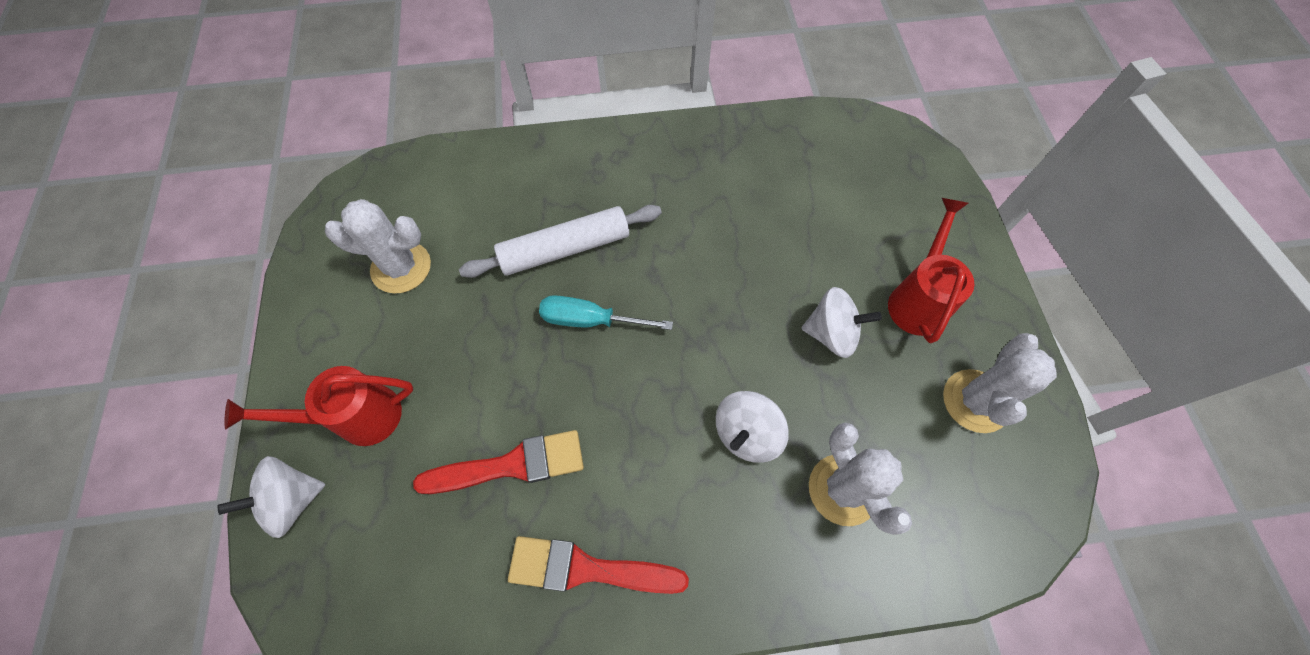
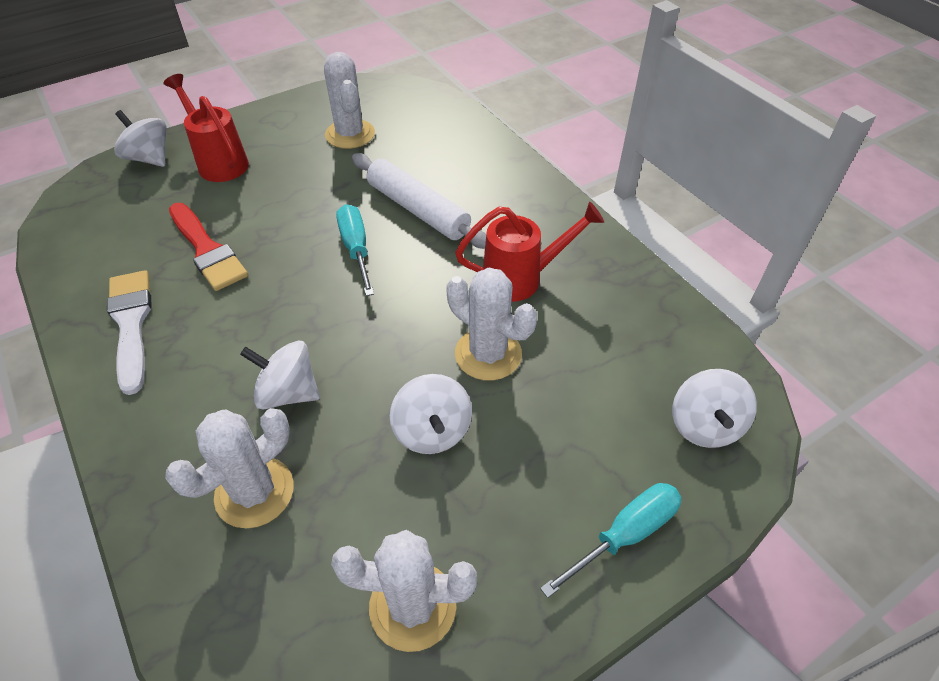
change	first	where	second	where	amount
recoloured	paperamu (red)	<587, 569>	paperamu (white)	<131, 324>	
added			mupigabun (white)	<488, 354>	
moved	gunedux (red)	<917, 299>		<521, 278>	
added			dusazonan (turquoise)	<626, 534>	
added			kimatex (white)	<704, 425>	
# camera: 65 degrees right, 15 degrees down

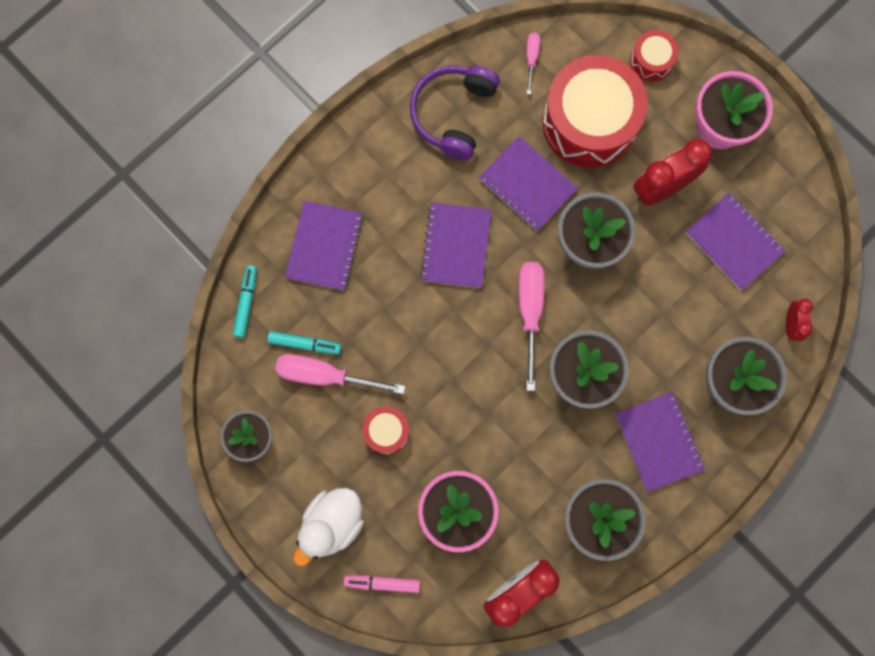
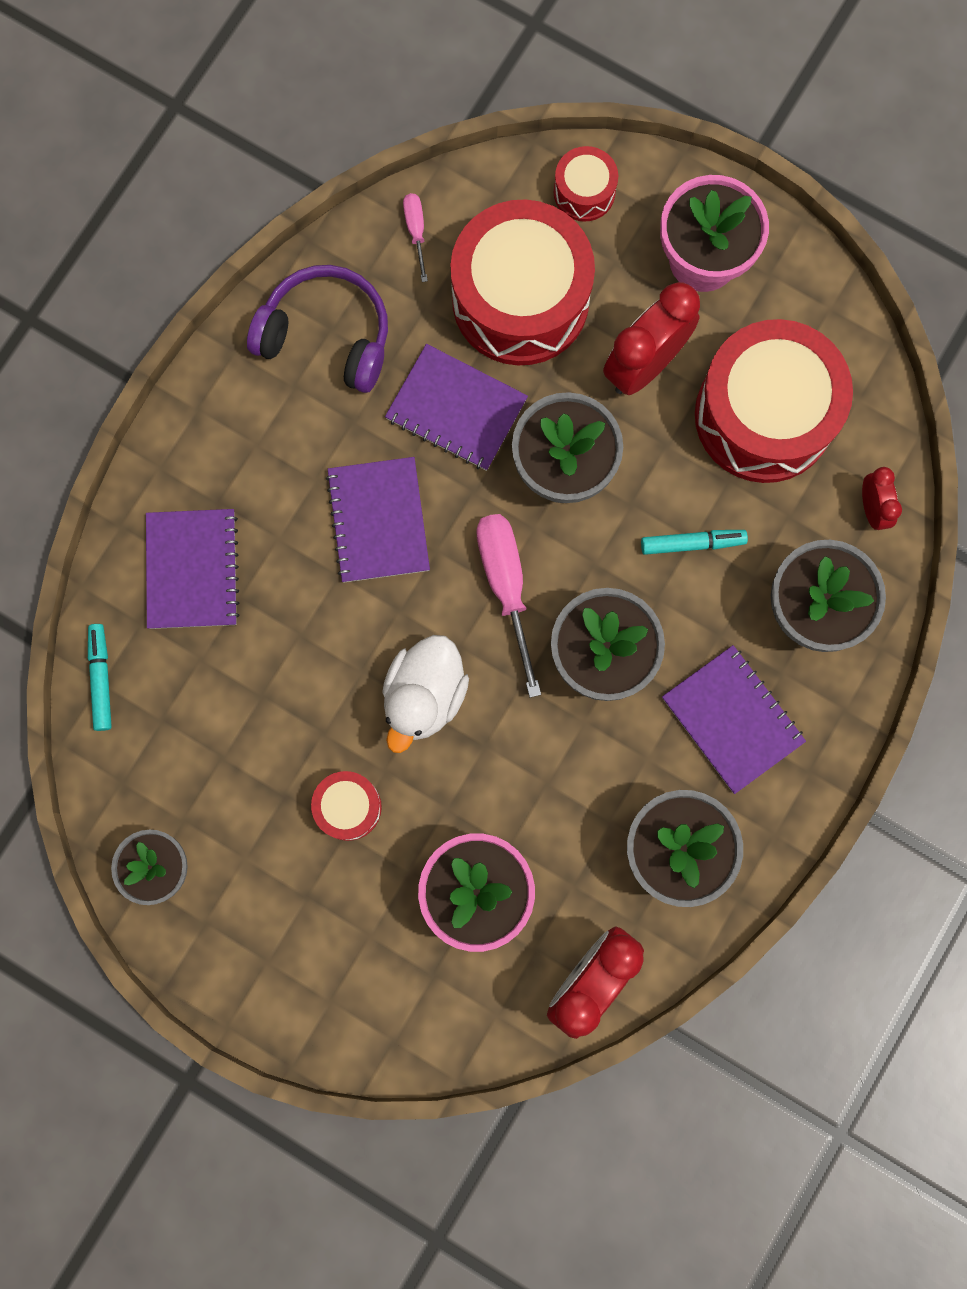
change	first	where	second	where	amount
turned	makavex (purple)	<453, 114>		<326, 336>	105 degrees clockwise
moved	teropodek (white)	<332, 523>		<424, 696>	
moved	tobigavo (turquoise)	<305, 344>		<692, 543>	
replaced	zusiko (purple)	<734, 242>	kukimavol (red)	<764, 415>	
removed	dusazonan (pink)	<325, 375>			
removed	tobigavo (pink)	<382, 583>			
# camera: 15 degrees left, 0 degrees up

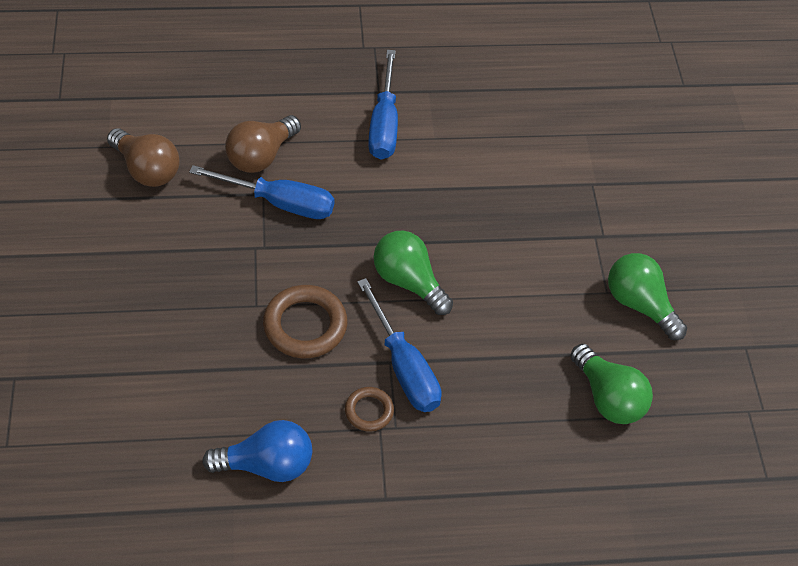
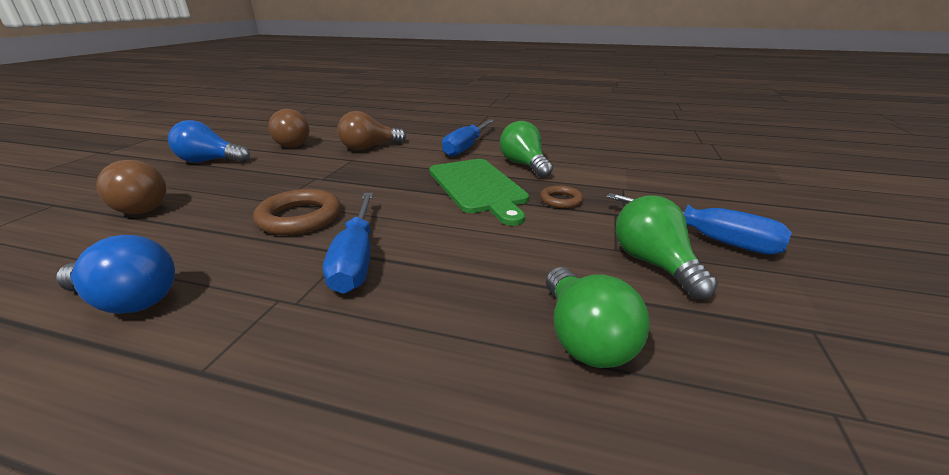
change	first	where	second	where	amount
added			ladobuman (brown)	<138, 207>	
added			ladobuman (blue)	<210, 161>	
added			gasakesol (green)	<478, 187>	
moved	ladobuman (green)	<408, 282>		<524, 165>	
moved	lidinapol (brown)	<369, 411>		<561, 200>	
moved	dusazonan (blue)	<280, 203>		<707, 238>	
# camera: 25 degrees right, 25 degrees down

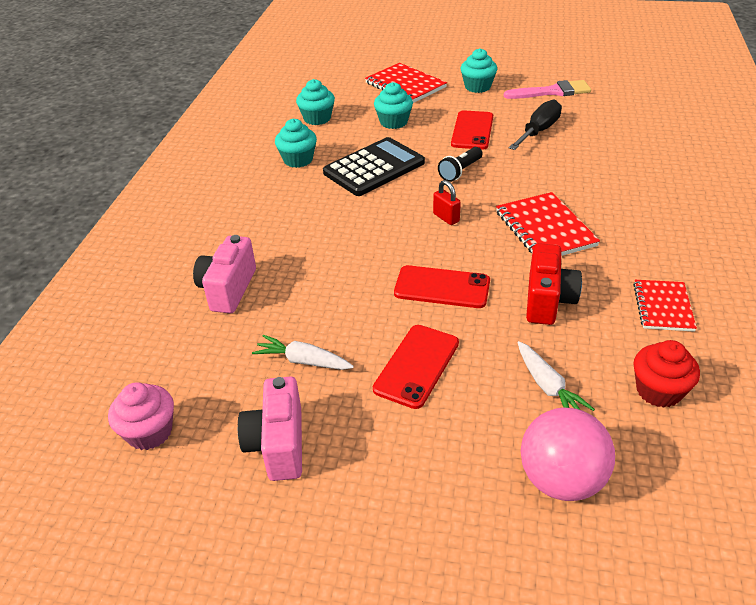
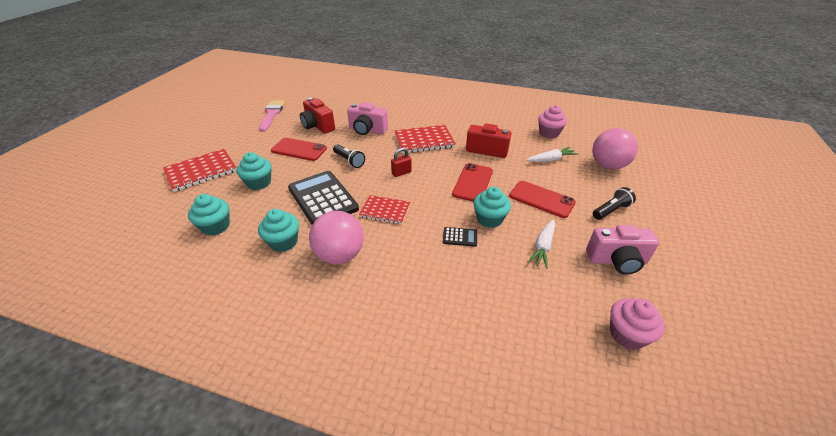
change	first	where	second	where	amount
replaced	dusazonan (black)	<538, 131>	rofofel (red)	<318, 126>	
added			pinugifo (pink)	<340, 255>	
moved	rofofel (pink)	<228, 289>		<367, 130>	
moved	zusiko (red)	<663, 307>		<385, 210>	
added			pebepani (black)	<460, 237>	
moved	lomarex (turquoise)	<477, 87>		<489, 219>	
recoloured	lomarex (red)	<658, 391>	lomarex (pink)	<549, 133>	
added			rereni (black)	<611, 210>	
# camera: 85 degrees left, 0 degrees up

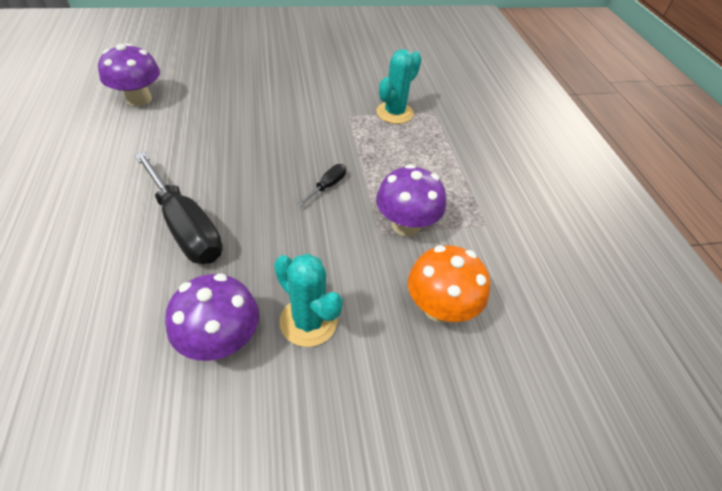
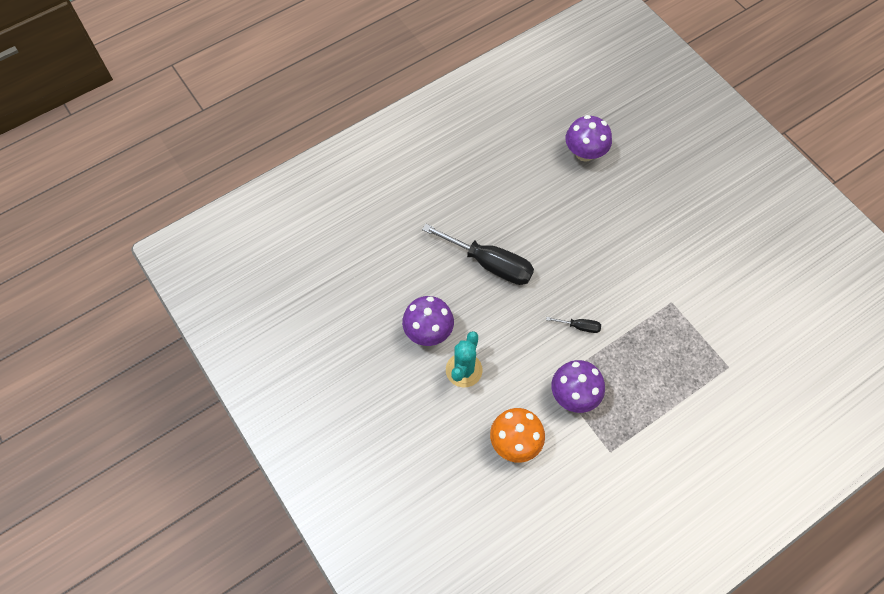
change	first	where	second	where	amount
turned	dusazonan (black)	<185, 227>		<490, 264>	90 degrees counterclockwise
removed	mupigabun (turquoise)	<394, 113>			
# camera: 70 degrees right, 15 degrees up

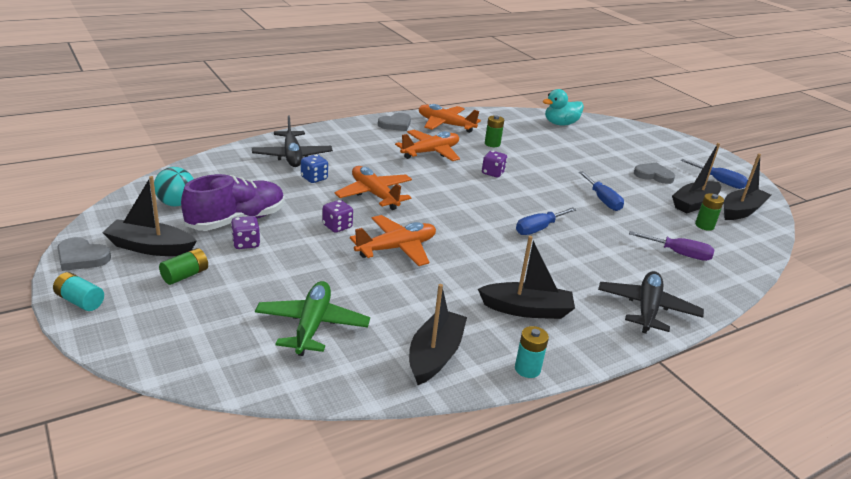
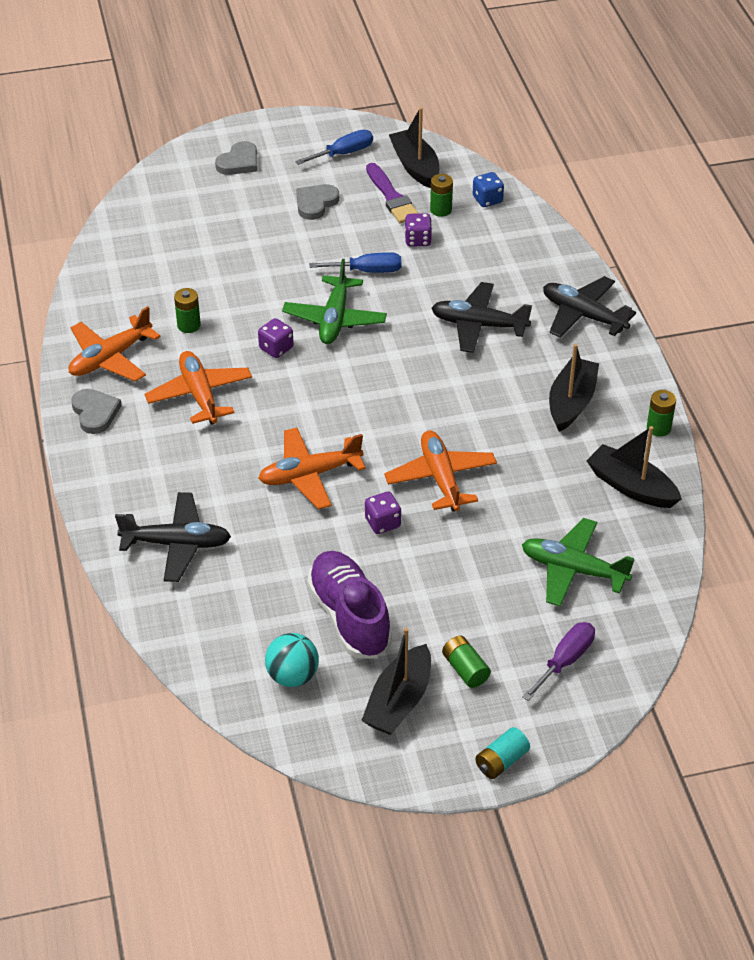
change	first	where	second	where	amount
moved	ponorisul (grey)	<82, 257>		<239, 162>	
added			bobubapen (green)	<334, 319>	
replaced	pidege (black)	<694, 204>	paperamu (purple)	<392, 197>	
moved	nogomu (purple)	<246, 243>		<418, 240>	
added			bobubapen (black)	<478, 325>	
moved	nogomu (blue)	<314, 178>		<487, 200>	
moved	dusazonan (purple)	<679, 254>		<565, 661>	
recoloured	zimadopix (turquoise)	<527, 369>	zimadopix (green)	<658, 428>	
removed	dusazonan (blue)	<538, 229>			
removed	teropodek (turquoise)	<560, 124>			
# camera: 70 degrees left, 15 degrees up

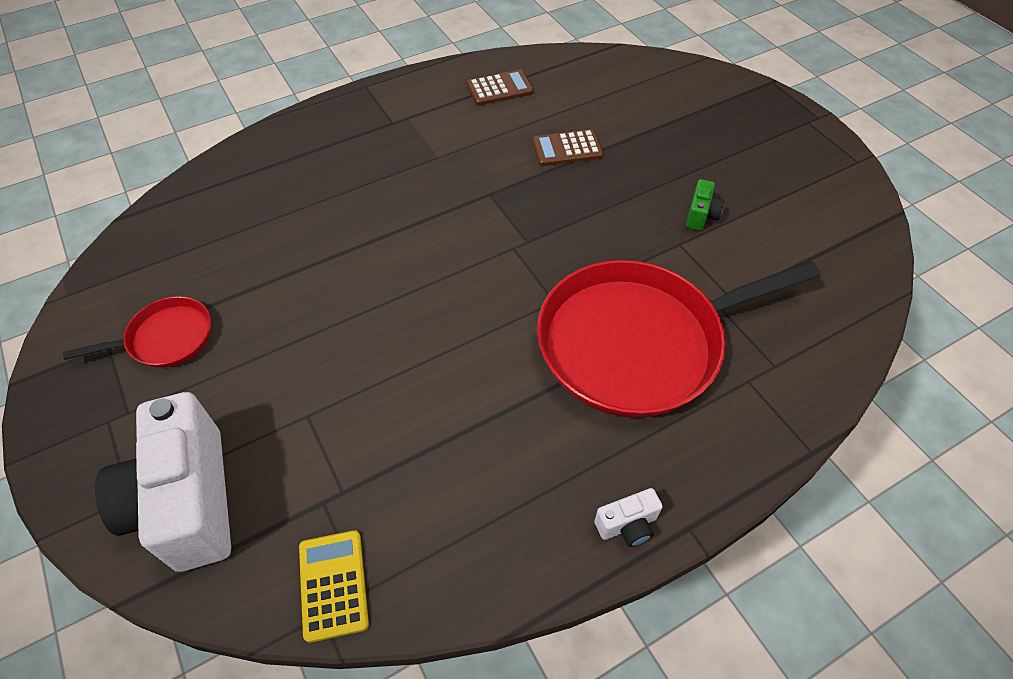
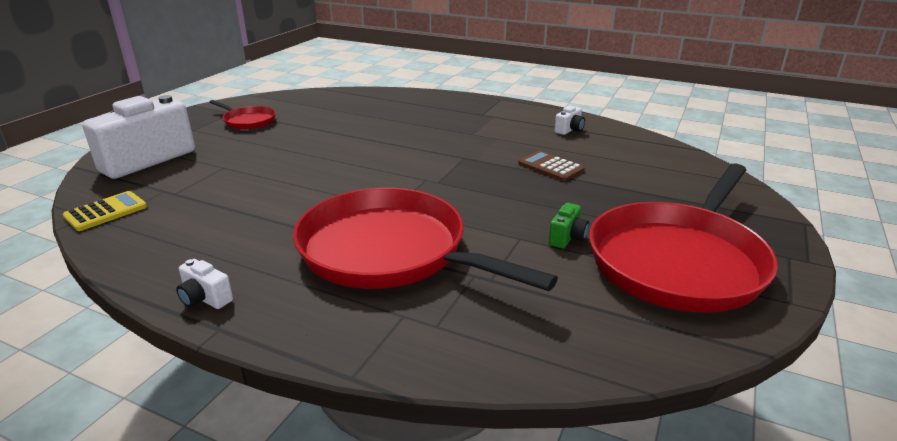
change	first	where	second	where	amount
turned	rofofel (green)	<701, 215>		<567, 238>	45 degrees counterclockwise
replaced	pebepani (brown)	<499, 89>	rofofel (white)	<569, 130>	
added			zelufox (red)	<678, 261>	
# camera: 55 degrees right, 25 degrees down

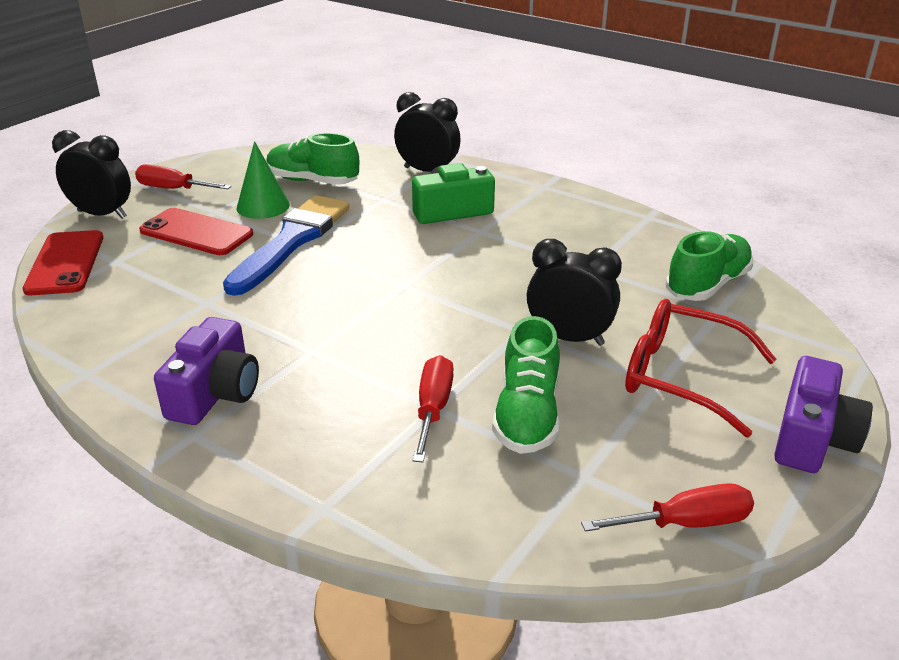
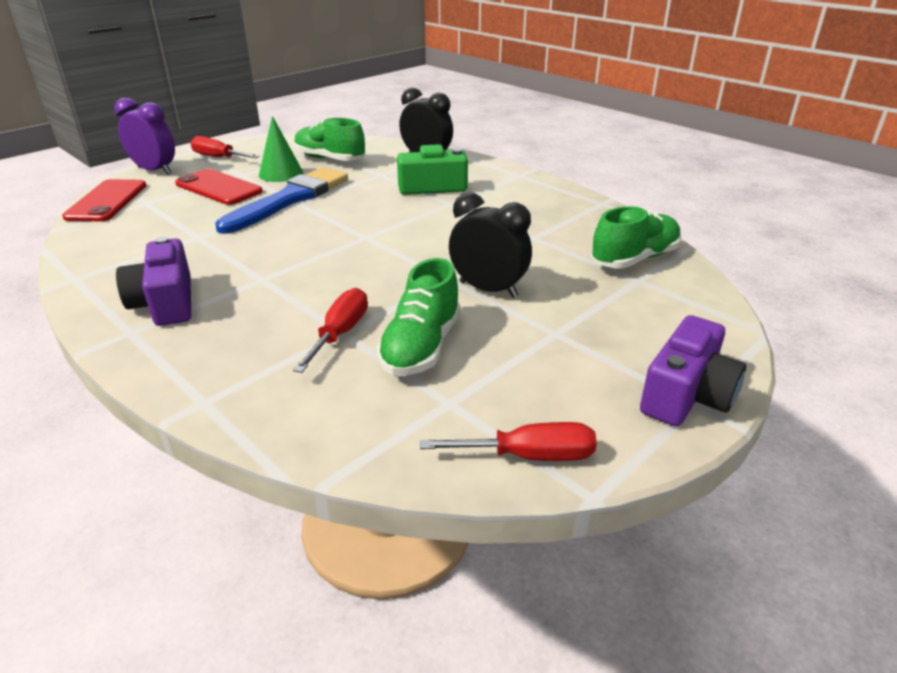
change	first	where	second	where	amount
recoloured	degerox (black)	<102, 214>	degerox (purple)	<155, 171>	
turned	rofofel (purple)	<215, 393>		<165, 303>	135 degrees clockwise
removed	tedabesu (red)	<681, 376>			
# camera: 10 degrees right, 0 degrees up

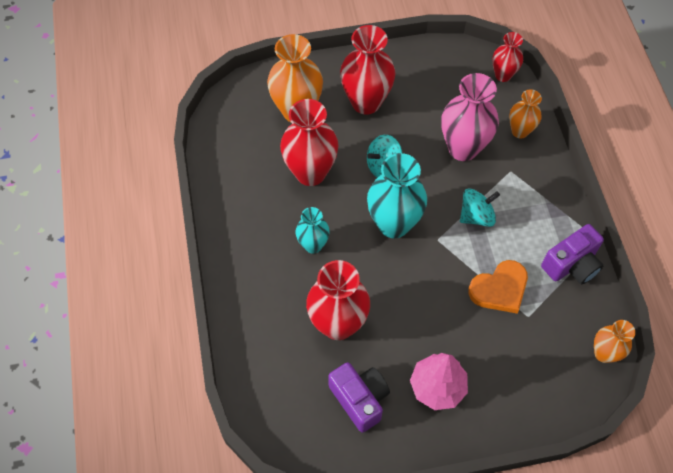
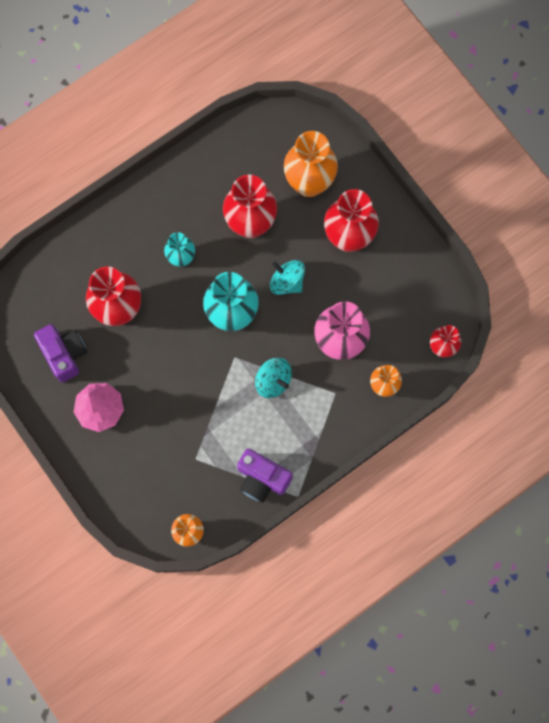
change	first	where	second	where	amount
turned	rofofel (purple)	<360, 399>		<64, 354>	60 degrees counterclockwise
removed	ponorisul (orange)	<499, 289>			
# camera: 65 degrees right, 15 degrees up

